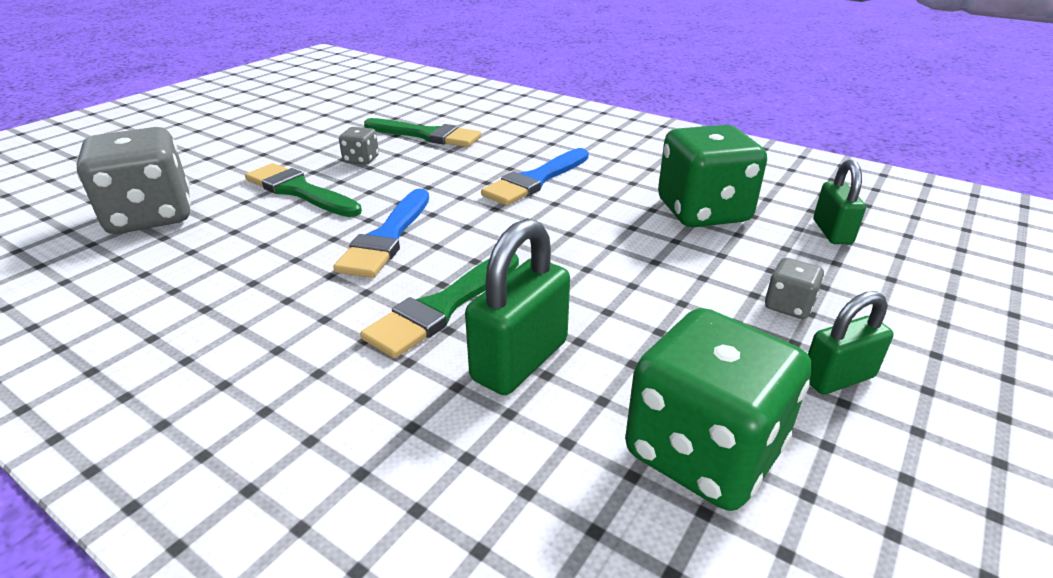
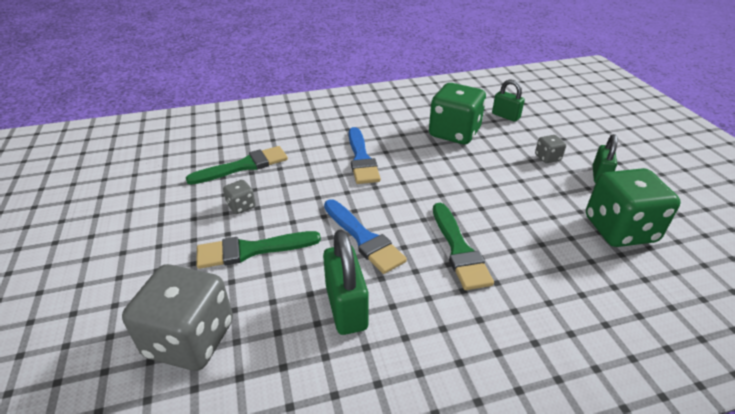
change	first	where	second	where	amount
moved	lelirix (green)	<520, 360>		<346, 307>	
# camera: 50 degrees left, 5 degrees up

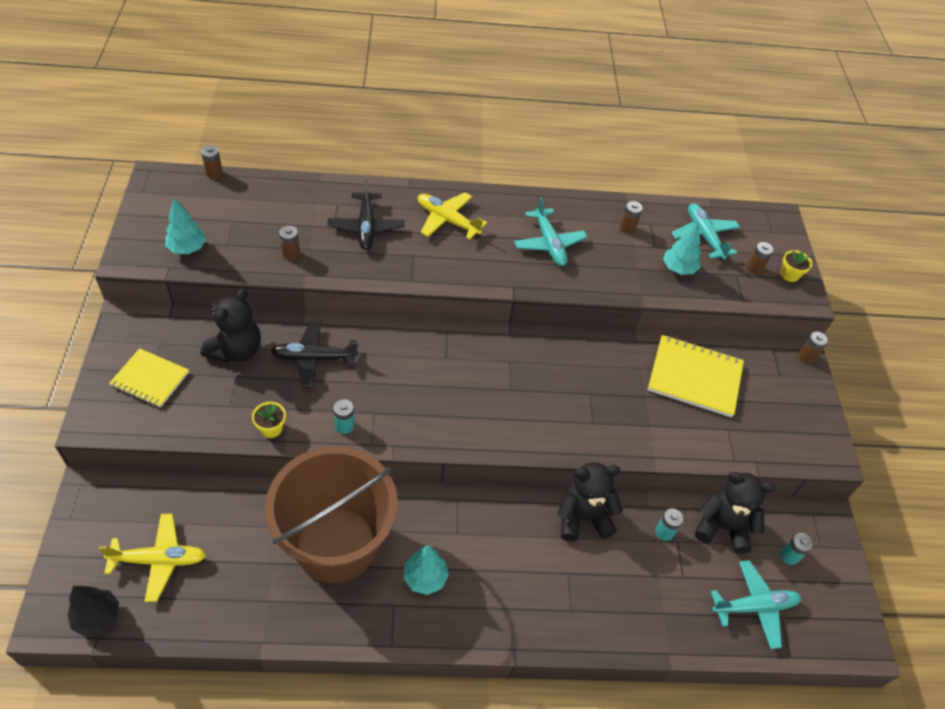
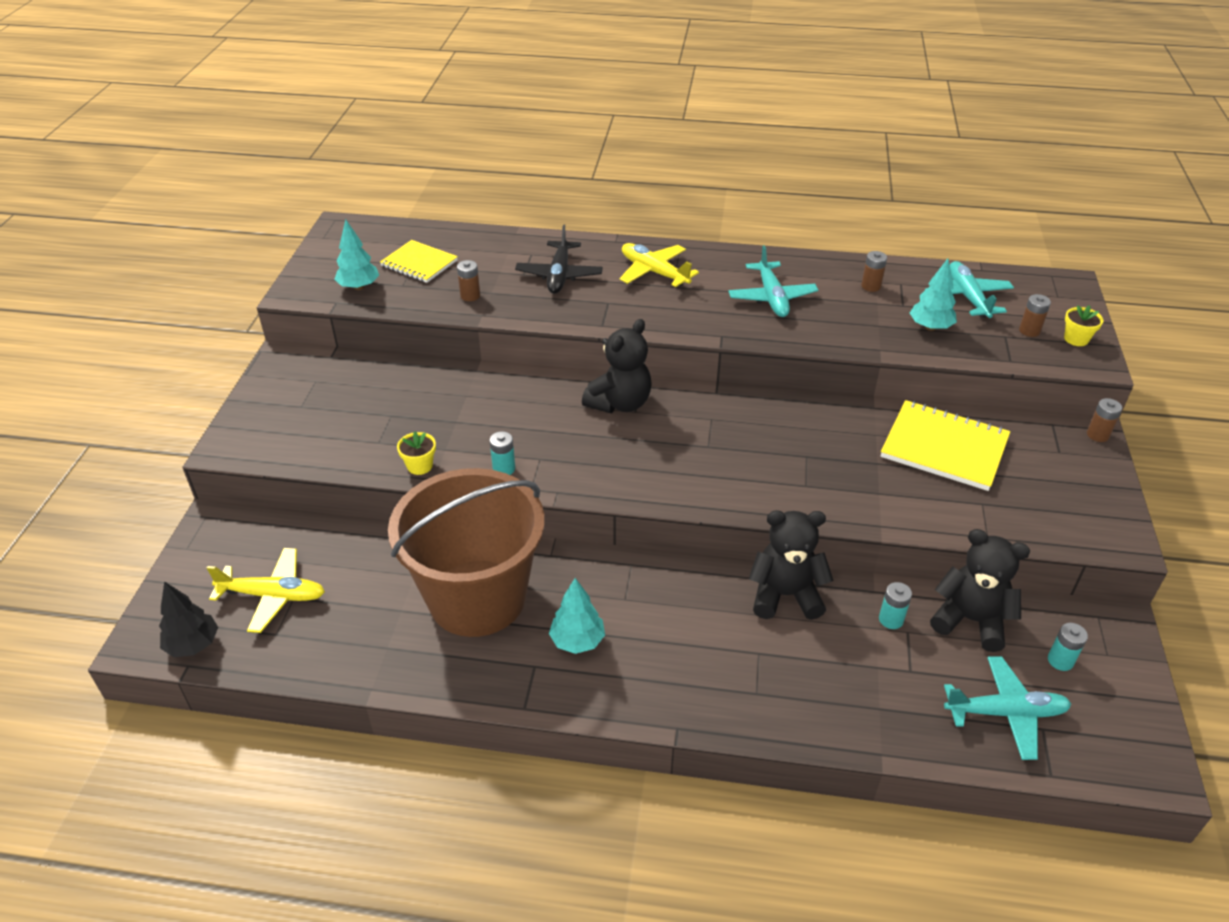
change	first	where	second	where	amount
moved	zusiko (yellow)	<150, 379>		<419, 263>	
moved	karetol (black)	<236, 350>		<620, 403>	
removed	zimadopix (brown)	<214, 173>			
removed	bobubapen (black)	<314, 358>			
# camera: 15 degrees right, 10 degrees down

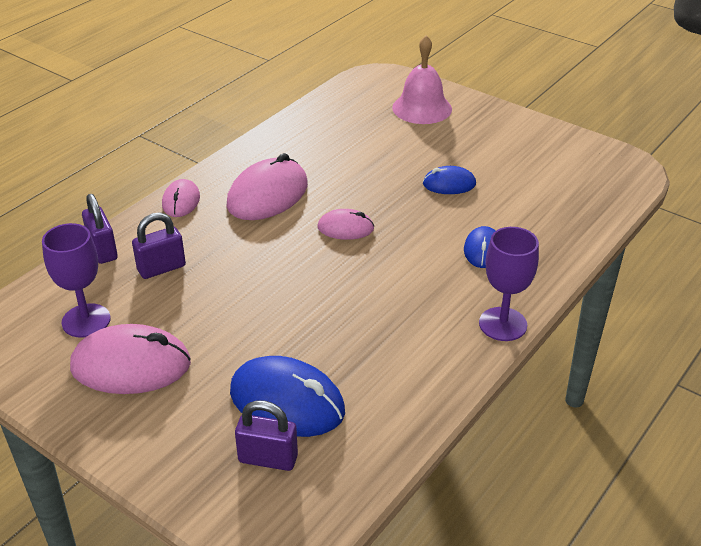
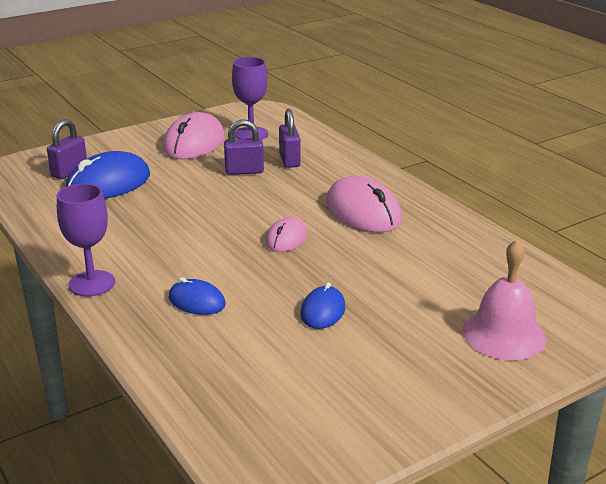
change	first	where	second	where	amount
moved	lelirix (purple)	<103, 250>		<244, 171>	
removed	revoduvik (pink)	<181, 201>			
# camera: 110 degrees right, 10 degrees down

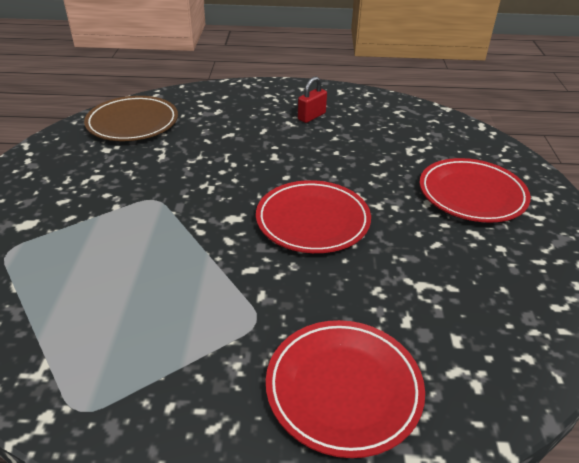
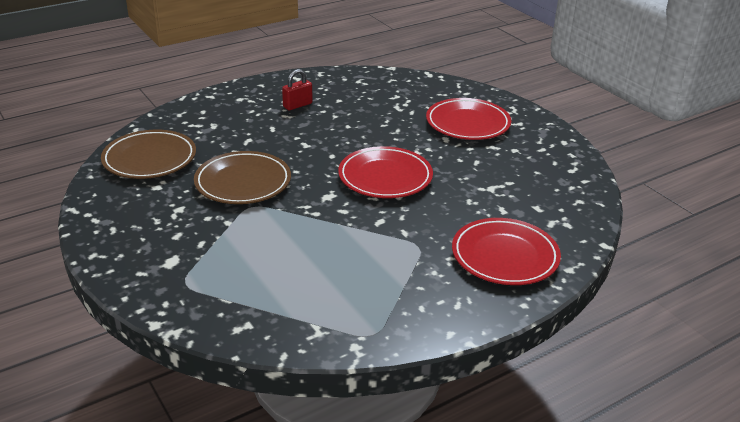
change	first	where	second	where	amount
added			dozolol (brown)	<243, 182>	
turned	lelirix (red)	<311, 116>		<297, 105>	45 degrees clockwise
# camera: 35 degrees left, 5 degrees down

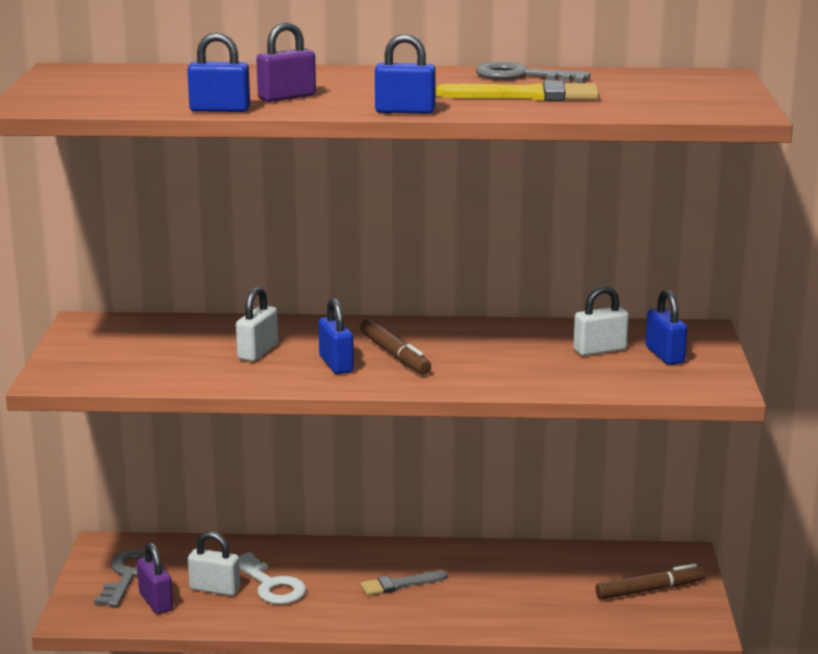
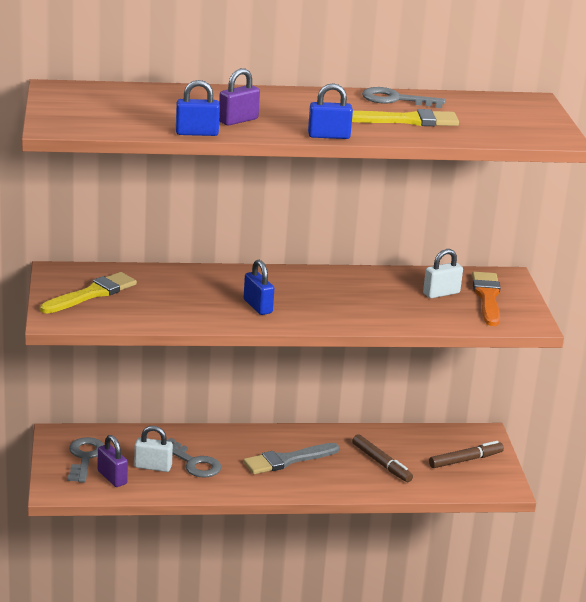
change	first	where	second	where	amount
added			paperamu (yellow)	<92, 294>	
recoloured	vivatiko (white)	<271, 585>	vivatiko (grey)	<193, 463>	
resized	paperamu (grey)	<399, 584>		<287, 460>	x1.57
moved	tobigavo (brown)	<394, 355>		<381, 463>	
replaced	lelirix (blue)	<664, 355>	paperamu (orange)	<487, 297>	
removed	lelirix (white)	<258, 352>			
# camera: 10 degrees left, 5 degrees up

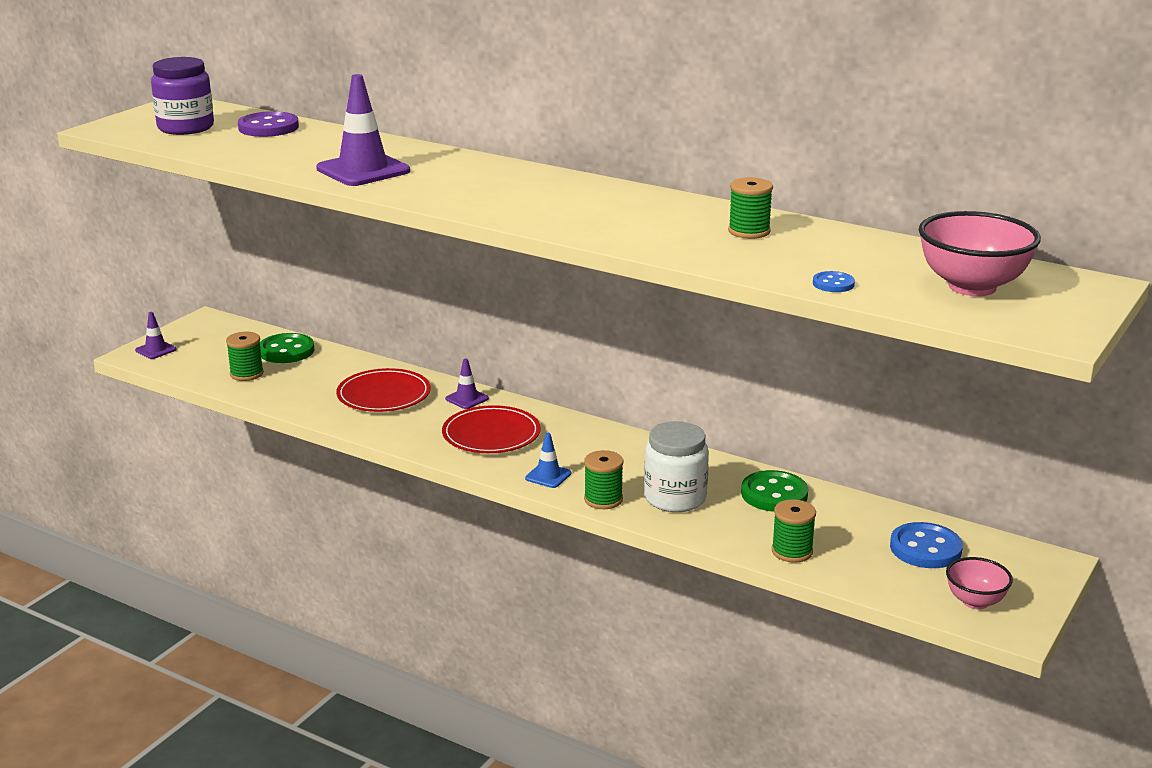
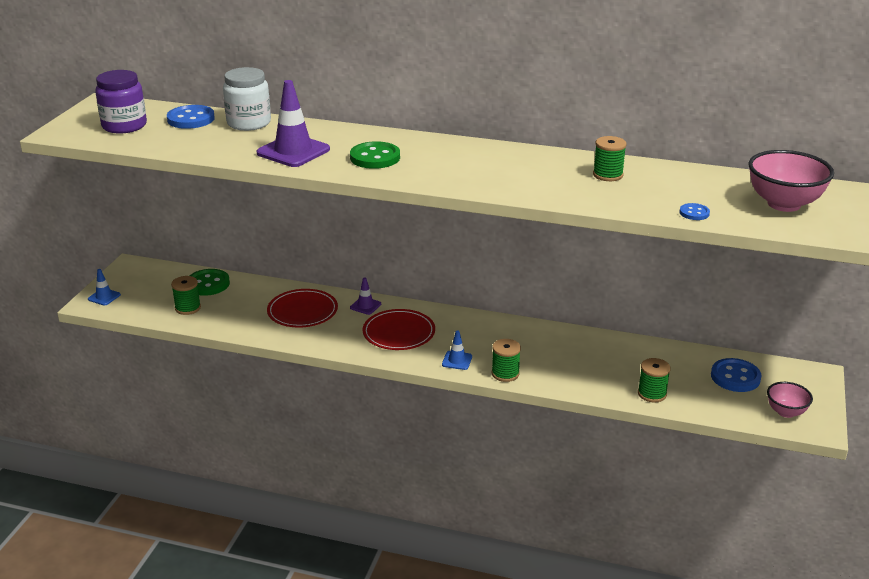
change	first	where	second	where	amount
recoloured	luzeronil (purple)	<156, 350>	luzeronil (blue)	<104, 297>	
recoloured	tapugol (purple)	<268, 127>	tapugol (blue)	<191, 119>	
moved	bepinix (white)	<675, 498>		<249, 123>	
moved	tapugol (green)	<774, 494>		<375, 157>	
# camera: 15 degrees left, 5 degrees up

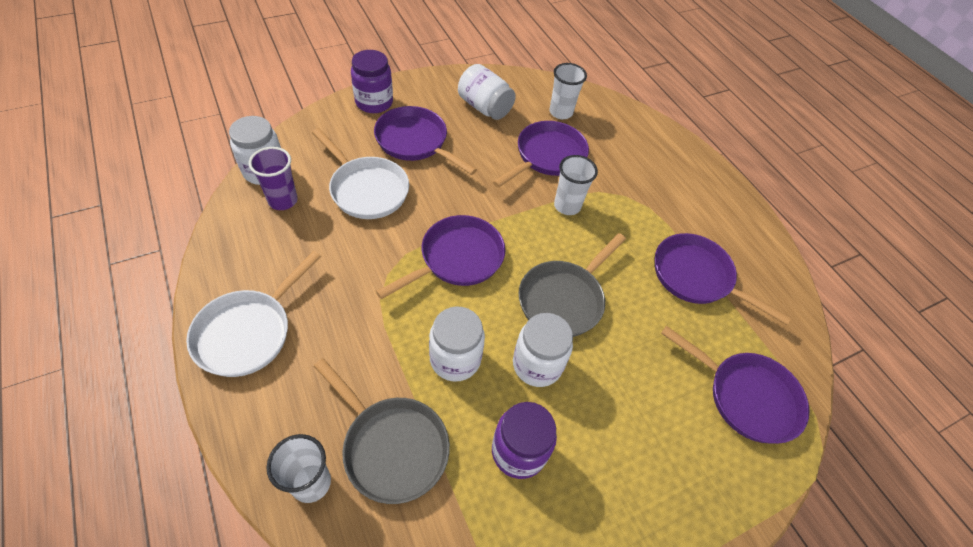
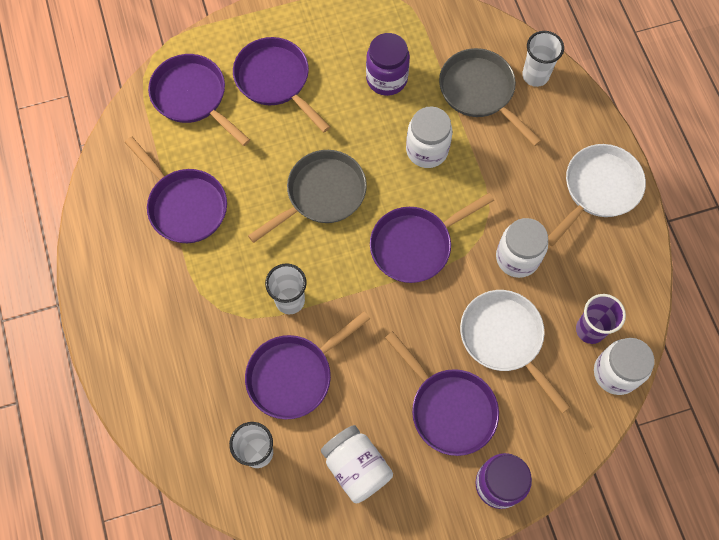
change	first	where	second	where	amount
added			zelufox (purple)	<275, 80>	
moved	bepinix (white)	<537, 364>		<517, 258>	
# camera: 165 degrees left, 15 degrees up

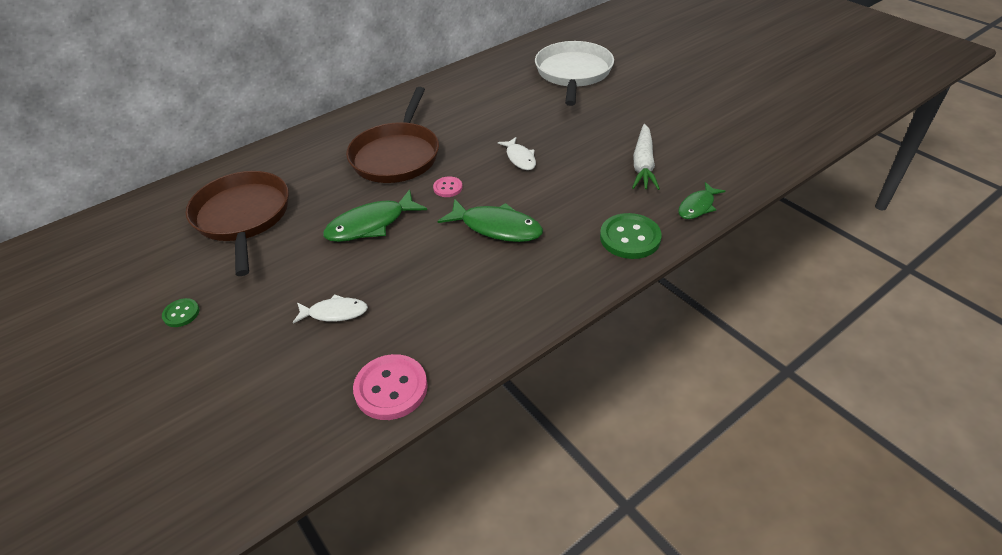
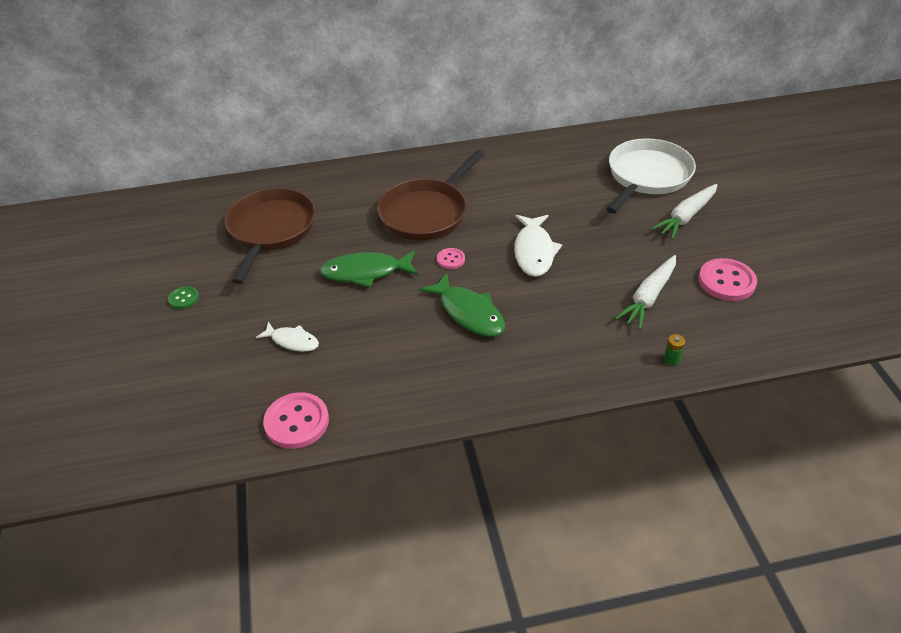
change	first	where	second	where	amount
resized	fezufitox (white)	<520, 158>		<534, 251>	x1.62
added			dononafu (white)	<686, 217>	
replaced	fezufitox (green)	<697, 206>	zimadopix (green)	<671, 359>	
added			tapugol (pink)	<726, 281>	
removed	tapugol (green)	<630, 238>			
# camera: 25 degrees right, 0 degrees up

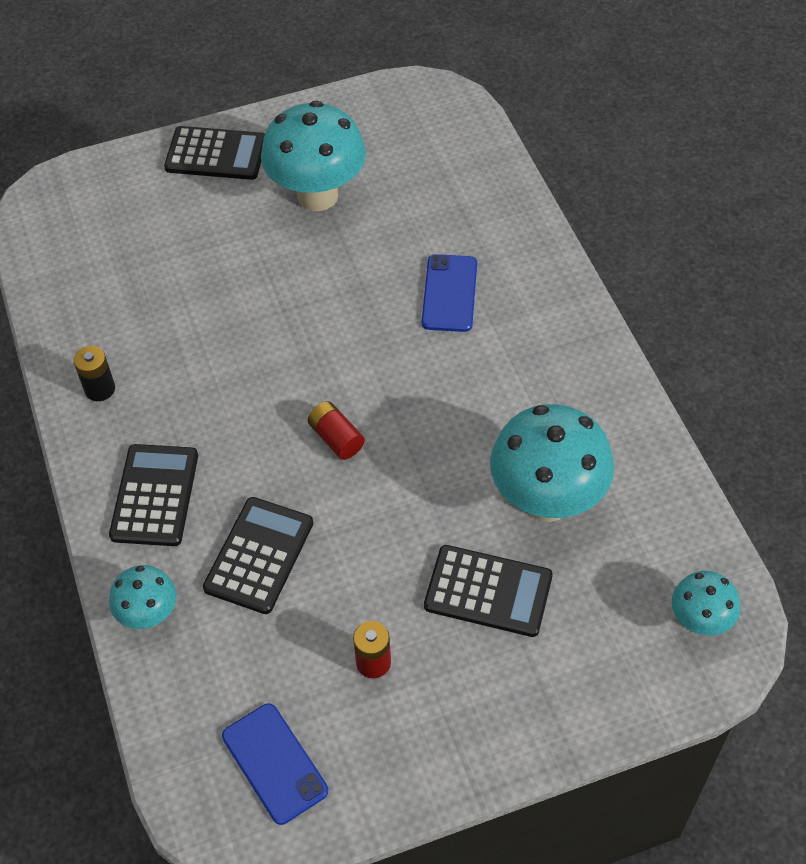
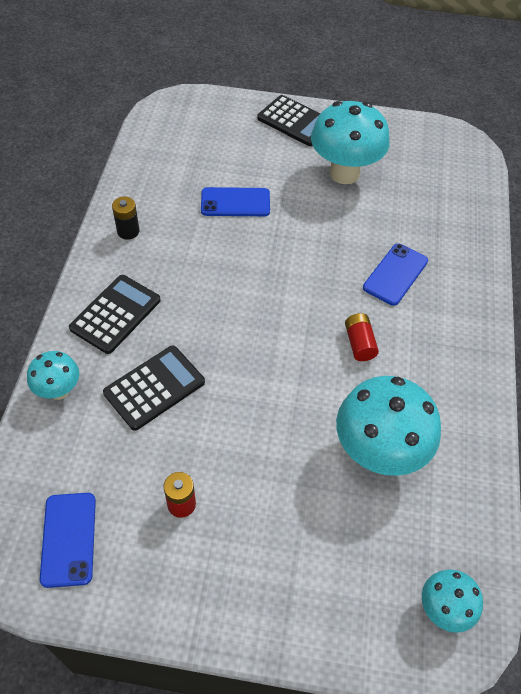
change	first	where	second	where	amount
added			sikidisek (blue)	<235, 202>	
moved	zimadopix (red)	<336, 438>		<359, 343>	
removed	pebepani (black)	<488, 591>			
# camera: 25 degrees right, 0 degrees up

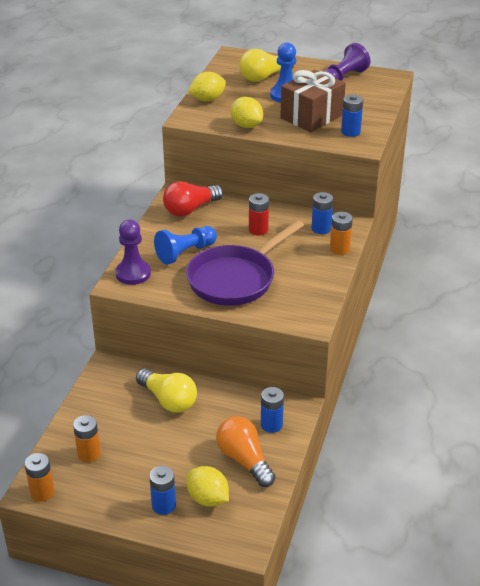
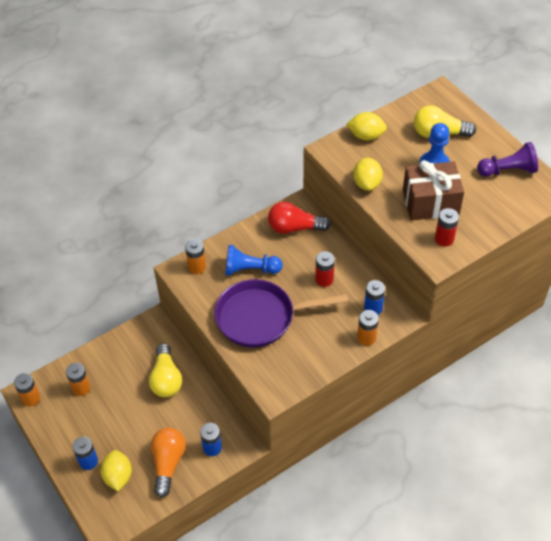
change	first	where	second	where	amount
replaced	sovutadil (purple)	<133, 273>	zimadopix (orange)	<197, 267>	
recoloured	zimadopix (blue)	<350, 132>	zimadopix (red)	<444, 239>	
# camera: 40 degrees right, 15 degrees up

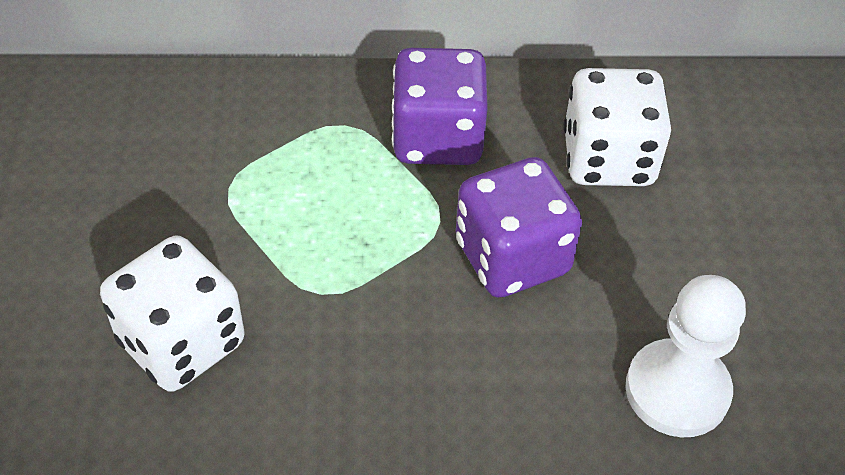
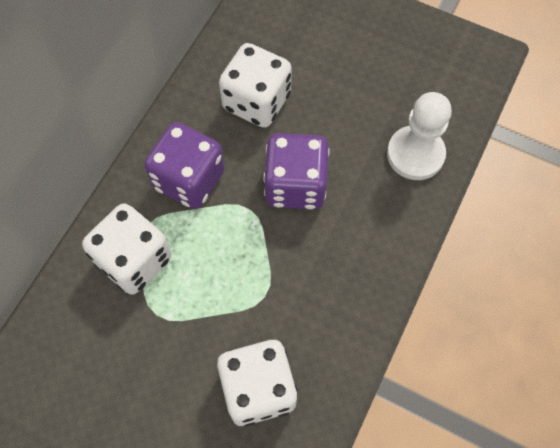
change	first	where	second	where	amount
added			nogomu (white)	<134, 260>	
# camera: 60 degrees left, 15 degrees up

